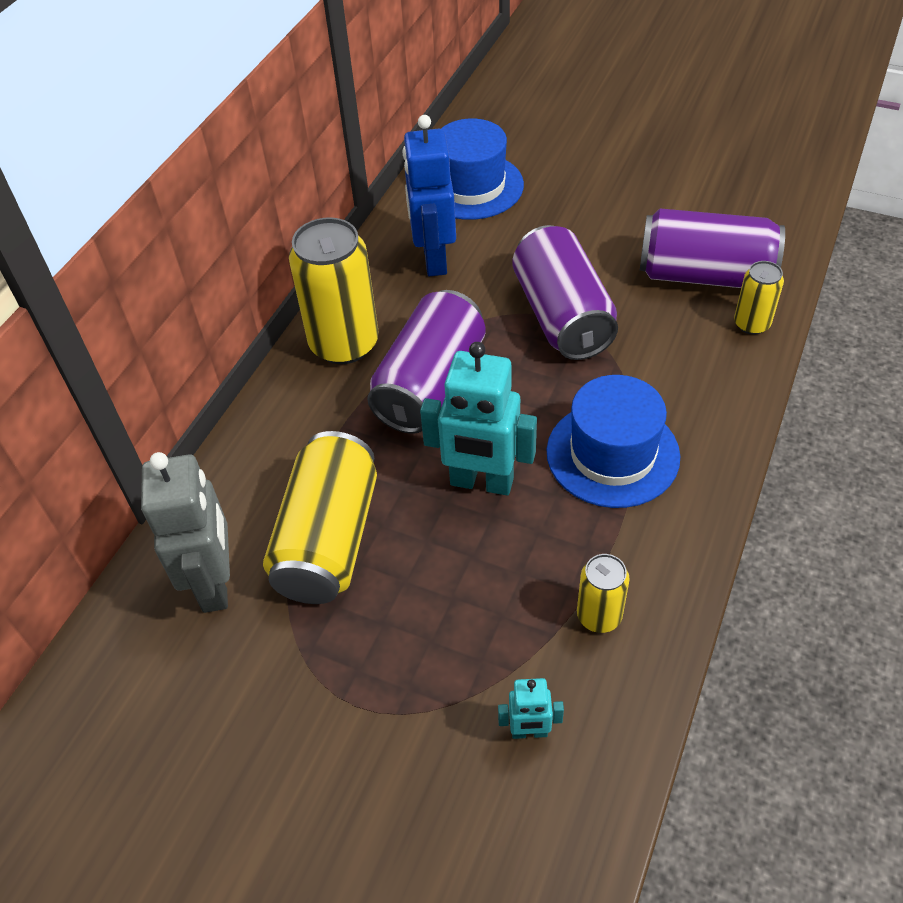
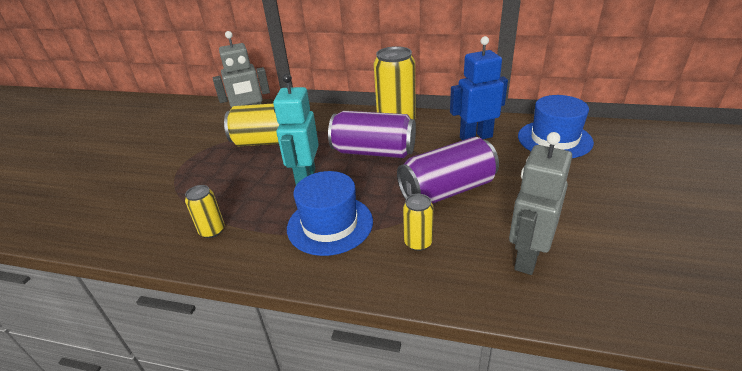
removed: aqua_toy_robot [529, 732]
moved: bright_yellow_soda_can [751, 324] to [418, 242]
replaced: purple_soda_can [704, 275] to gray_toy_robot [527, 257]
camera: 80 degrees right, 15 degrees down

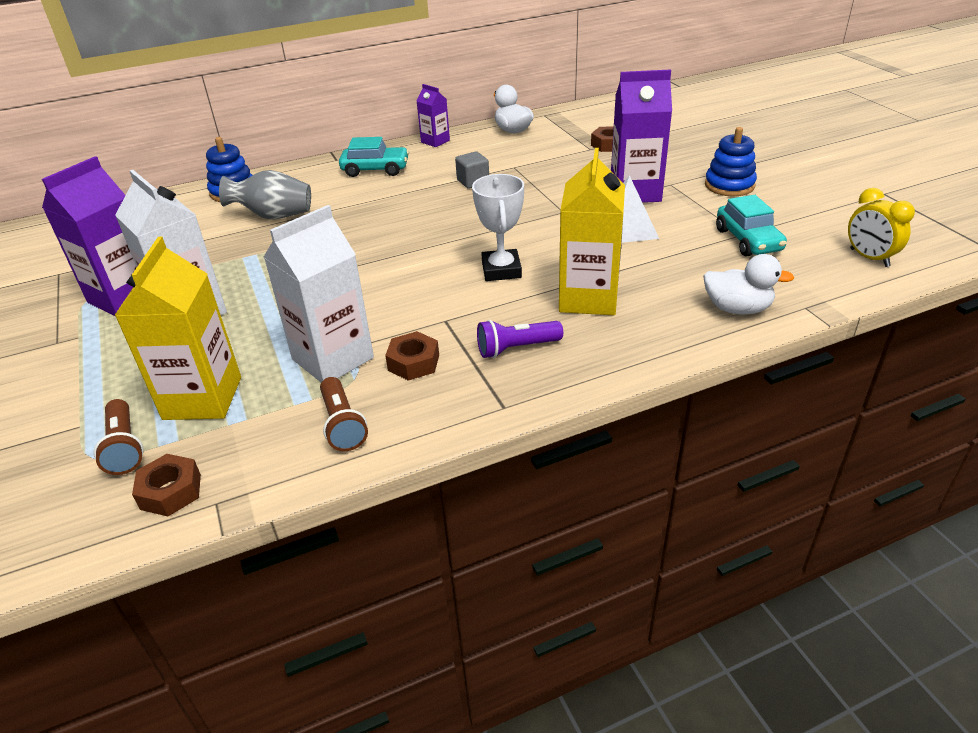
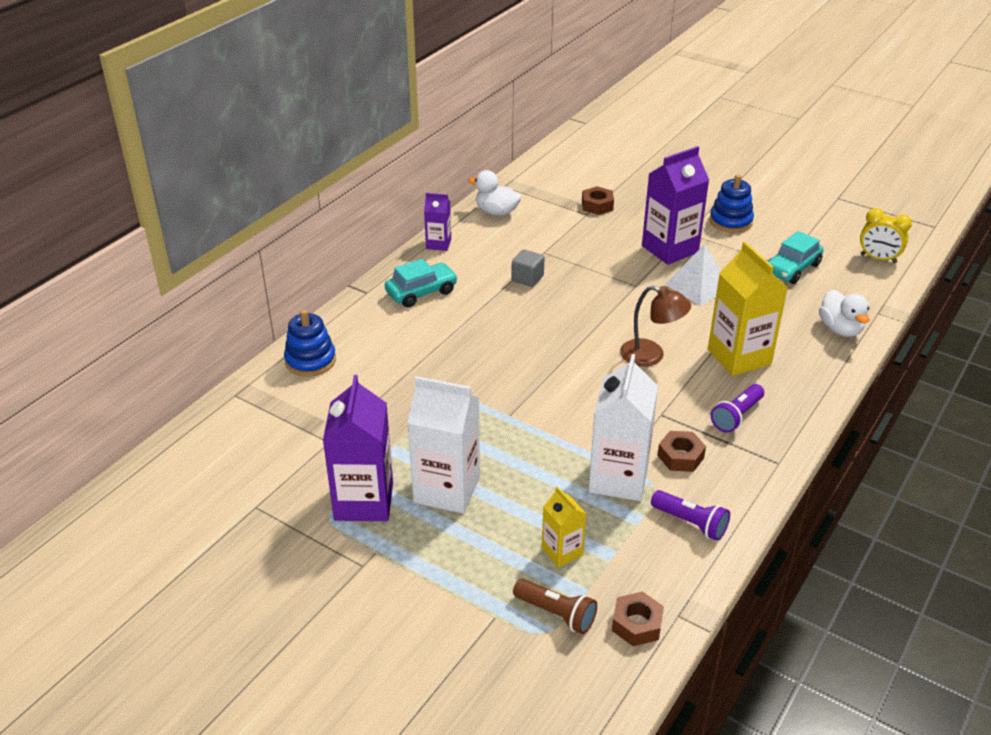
removed: gray_tall_vase [274, 216]
replaced: pure_white_trophy [501, 270] to dark_brown_lamp [651, 356]
recoloured: dark_brown_torch [342, 424] to purple_torch [690, 523]
turned: aqua_car [748, 240] = [792, 269] 90 degrees clockwise; pure_white_rubber_duck [737, 309] = [840, 329] 90 degrees clockwise
resized: bright_yellow_carton [202, 398] = [562, 551] x0.54
camera: 35 degrees left, 0 degrees up

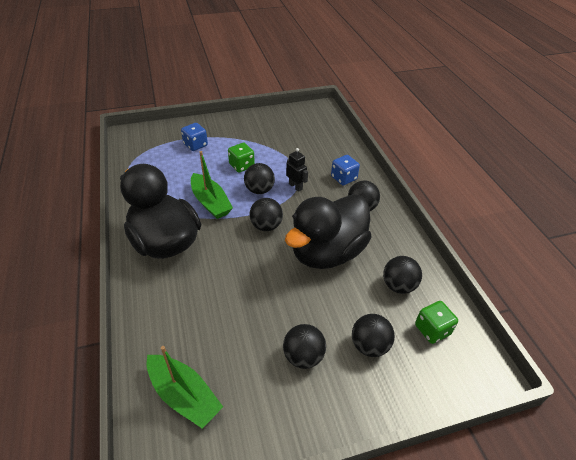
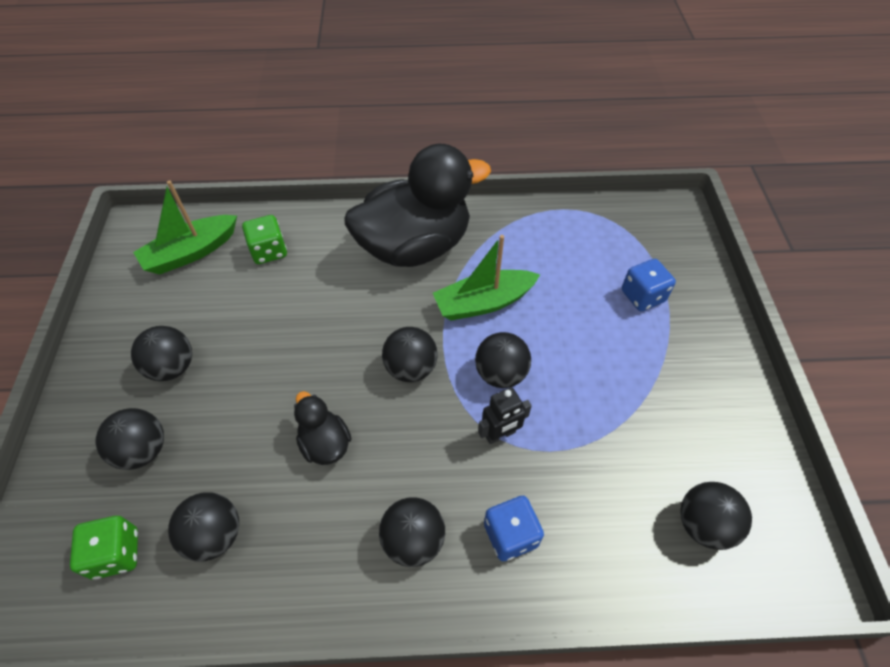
added: black_play_ball [703, 524]
moved: emerald_game_die [241, 166] to [269, 251]
resized: black_rubber_duck [327, 252] = [325, 443] x0.44
camera: 105 degrees right, 10 degrees up

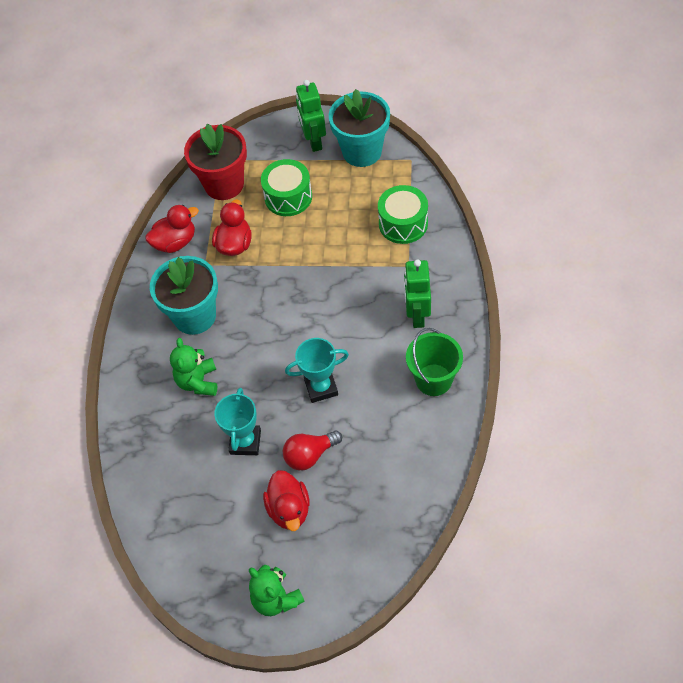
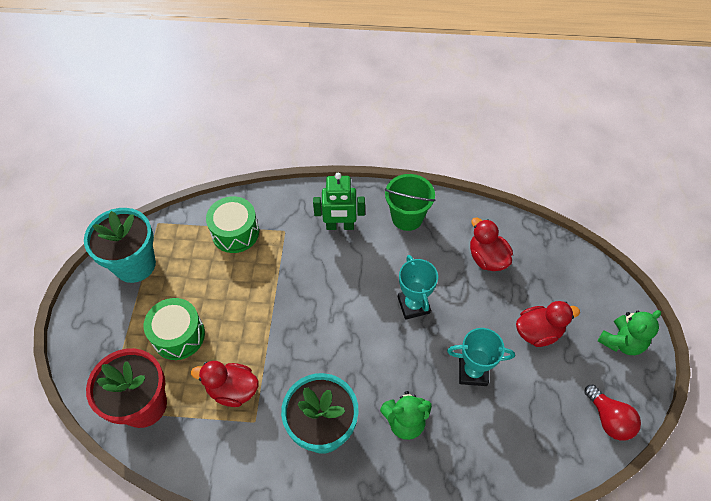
removed: emerald_toy_robot [314, 141]
moved: crimson_rubber_duck [175, 242] to [487, 258]; crimson_lightbulb [310, 455] to [608, 419]
camera: 95 degrees left, 0 degrees up

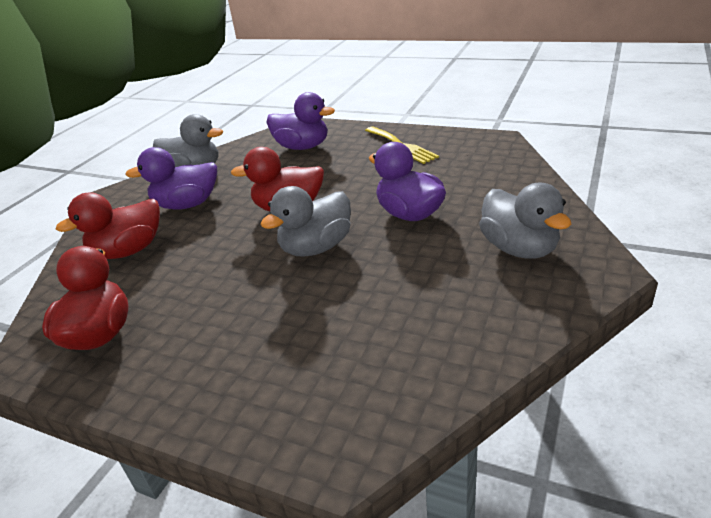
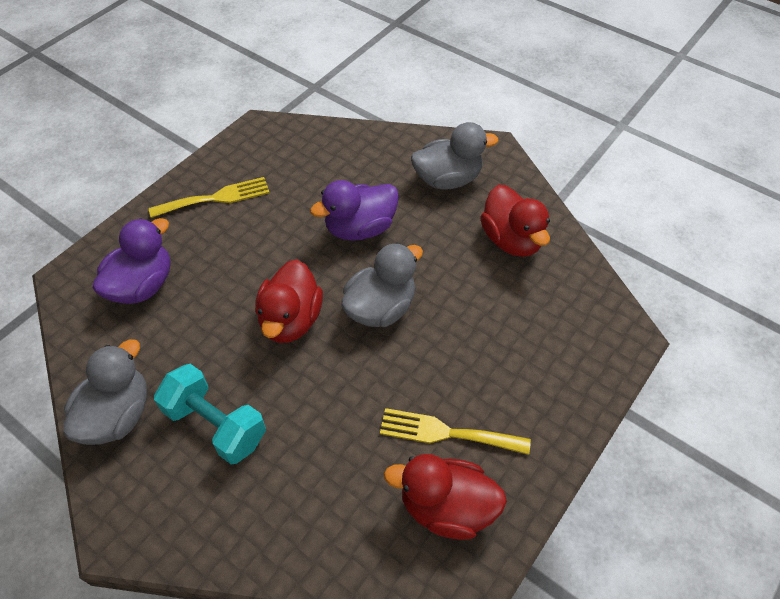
added: bright_yellow_table_fork [446, 433]
moved: crimson_rubber_duck [128, 251] to [511, 240]
replaced: purple_rubber_duck [187, 205] to aqua_free_weight [216, 425]
turned: gray_rubber_duck [316, 248] = [380, 308] 105 degrees counterclockwise
camera: 80 degrees left, 20 degrees up

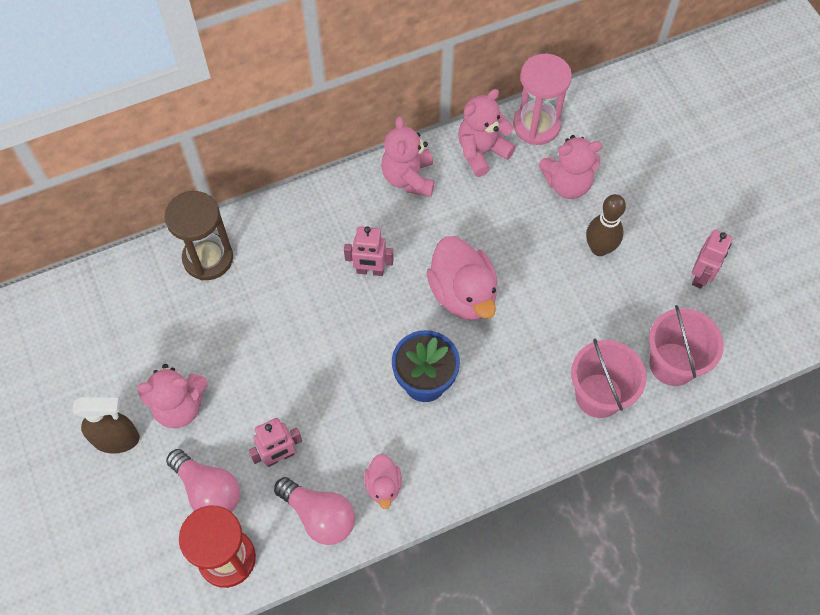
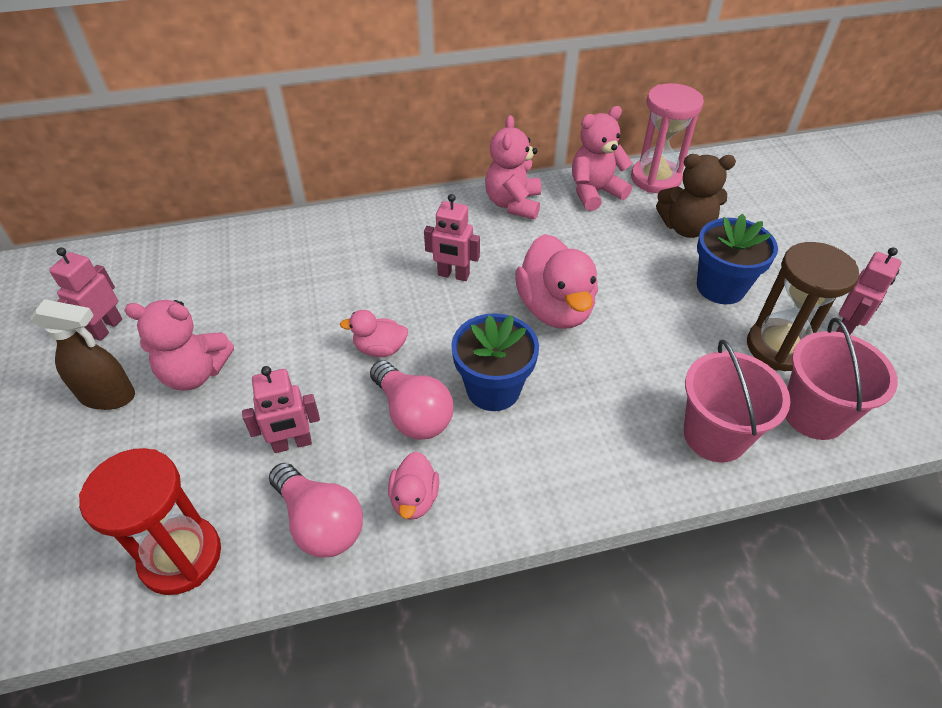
added: pink_toy_robot [106, 328]; pink_rubber_duck [380, 349]
moved: pink_lightbulb [208, 491] to [413, 414]; dark_brown_sandglass [208, 258] to [778, 347]
replaced: dark_brown_skittle [599, 248] to blue_potted_plant [720, 287]
recoloured: pink_stuffed_bear [567, 184] to dark_brown_stuffed_bear [686, 227]
camera: 10 degrees right, 15 degrees down

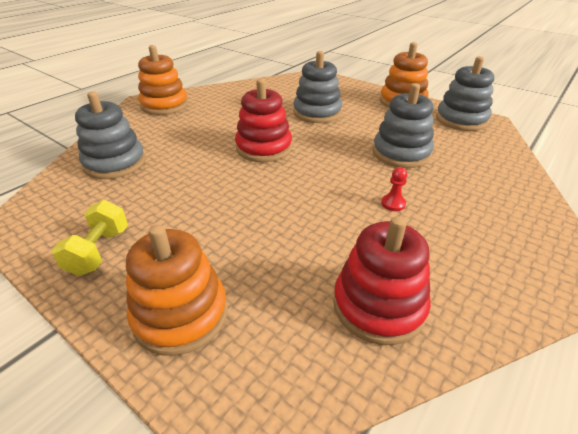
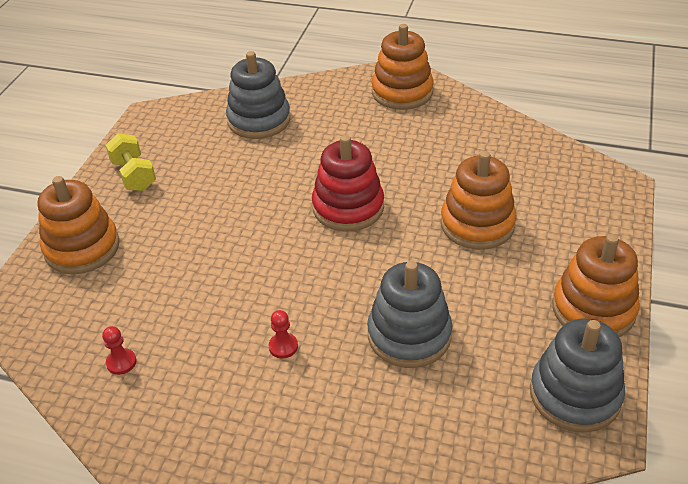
replaced: crimson_stacking_toy [378, 305] to crimson_pawn [121, 362]
recoloured: gray_stacking_toy [317, 113] to orange_stacking_toy [477, 224]
turned: bright_yellow_free_weight [99, 251] = [134, 175] 75 degrees clockwise
camera: 70 degrees right, 5 degrees up

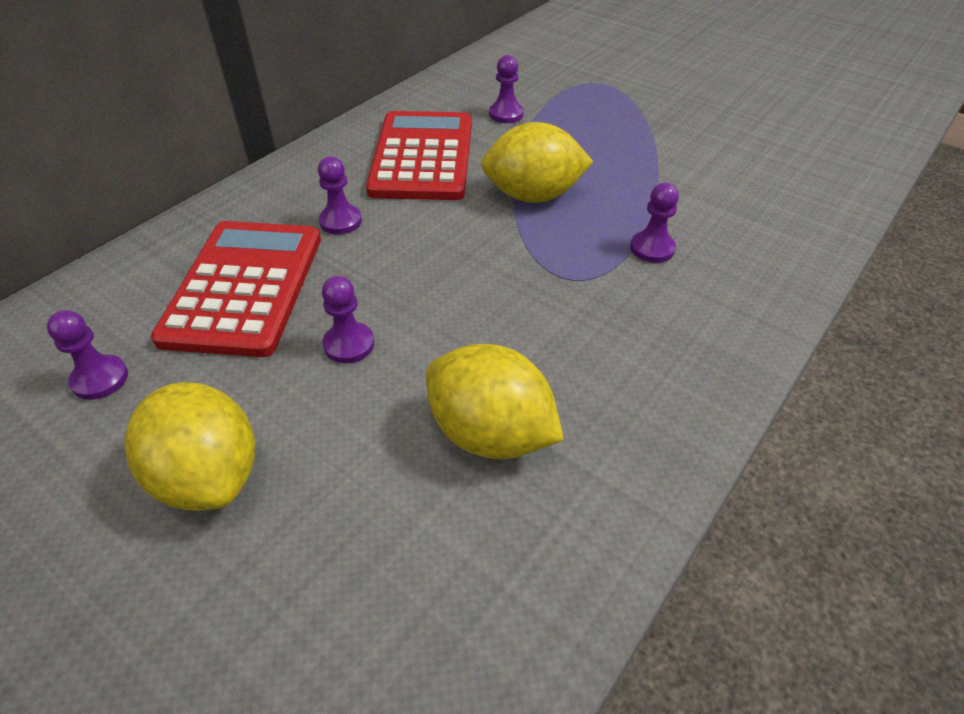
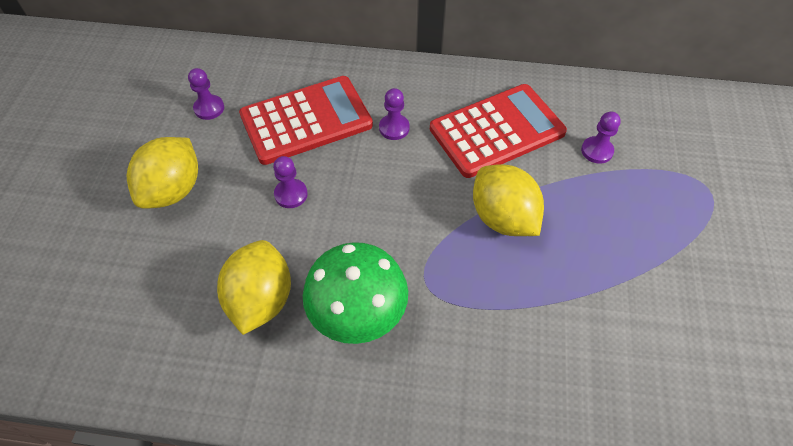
removed: purple_pawn [652, 248]
added: emerald_toadstool [358, 314]
camera: 60 degrees right, 10 degrees up

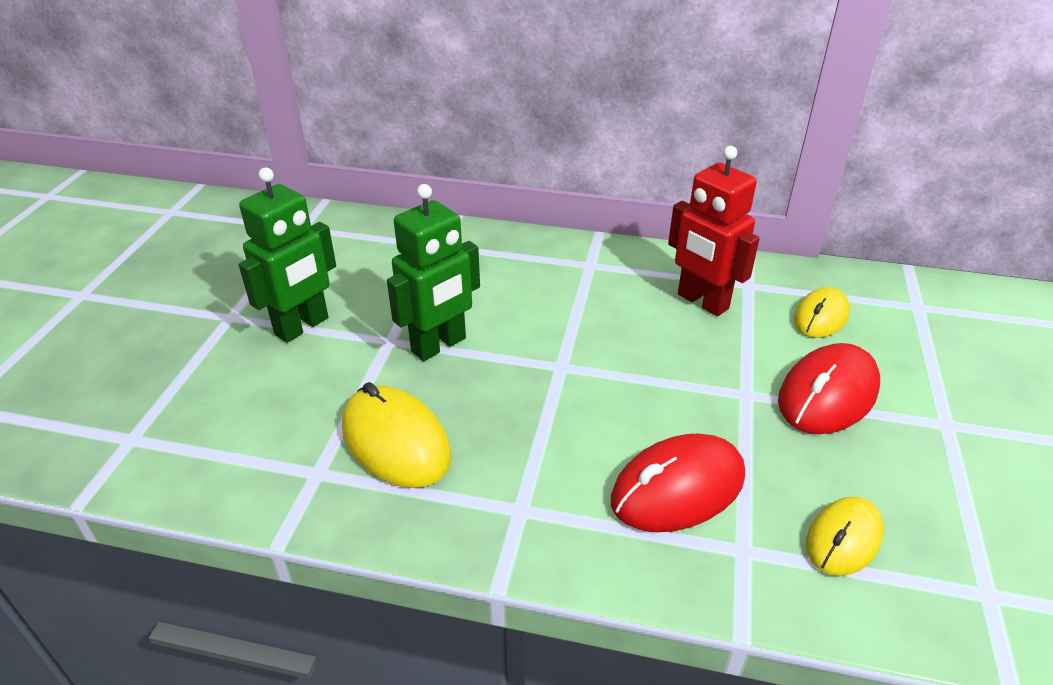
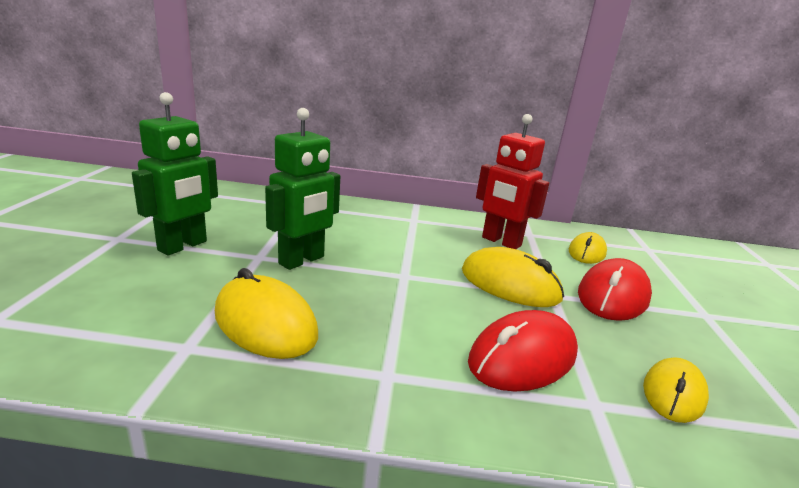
added: bright_yellow_mouse [510, 284]
camera: 10 degrees left, 15 degrees down

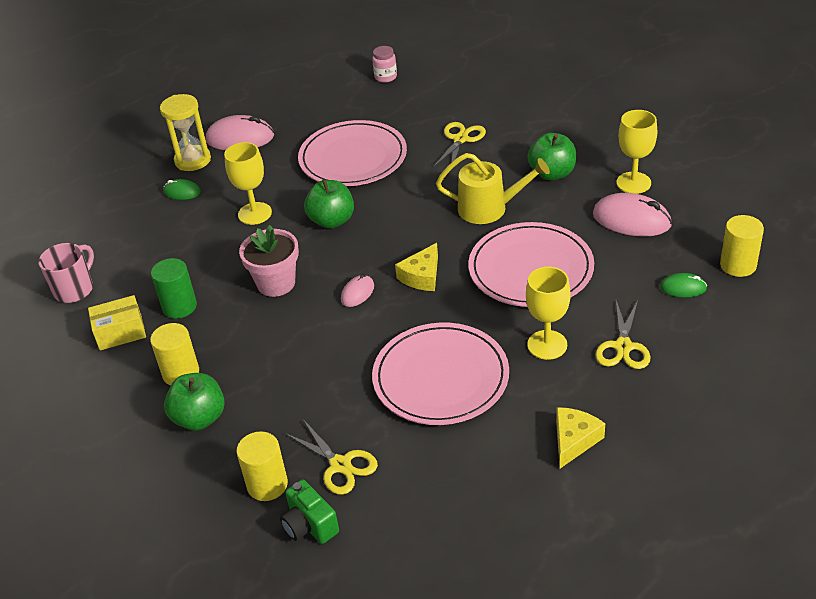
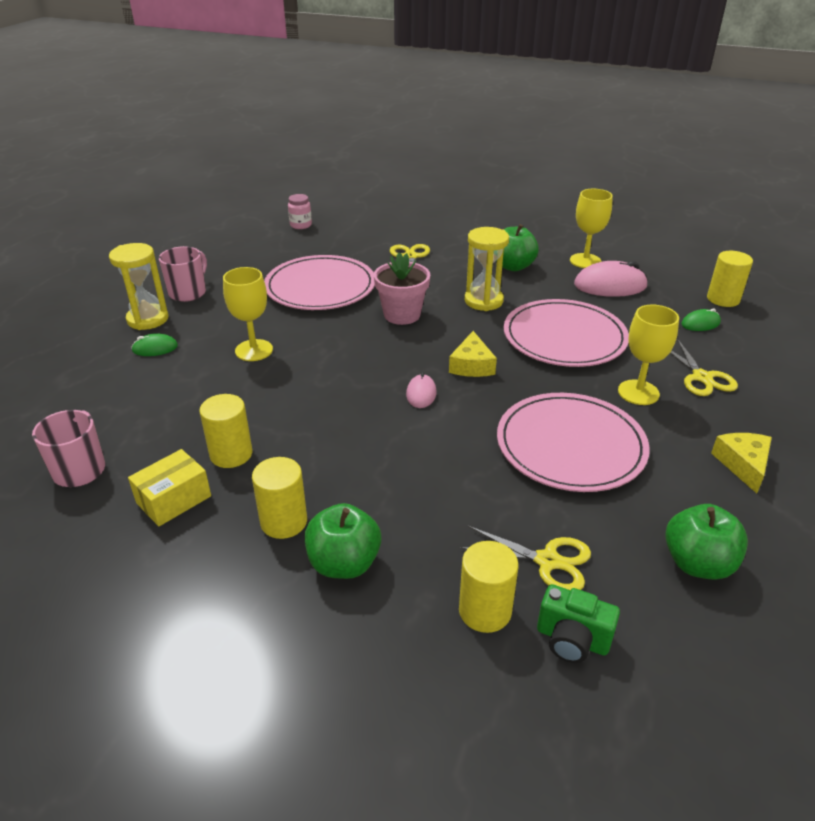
moved: pink_potted_plant [276, 283] to [402, 315]; emerald_apple_fruit [332, 221] to [697, 563]
replaced: pink_mouse [240, 138] to pink_mug [188, 292]; bright_yellow_watering_pot [489, 208] to bright_yellow_sandglass [483, 301]
recoloured: emerald_cylinder [179, 307] to bright_yellow_cylinder [231, 454]
camera: 30 degrees left, 5 degrees down

